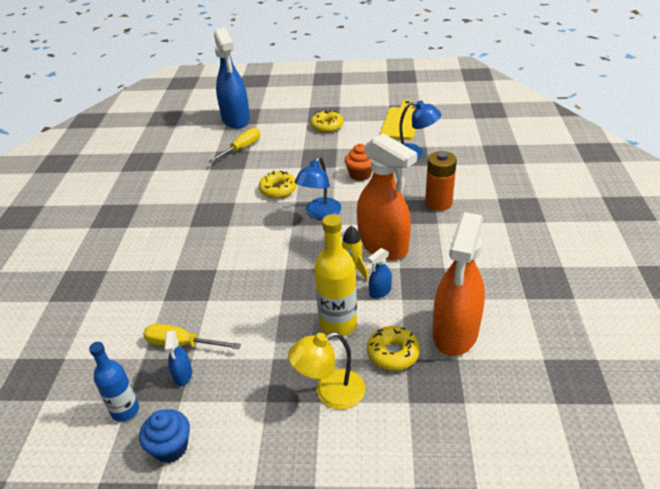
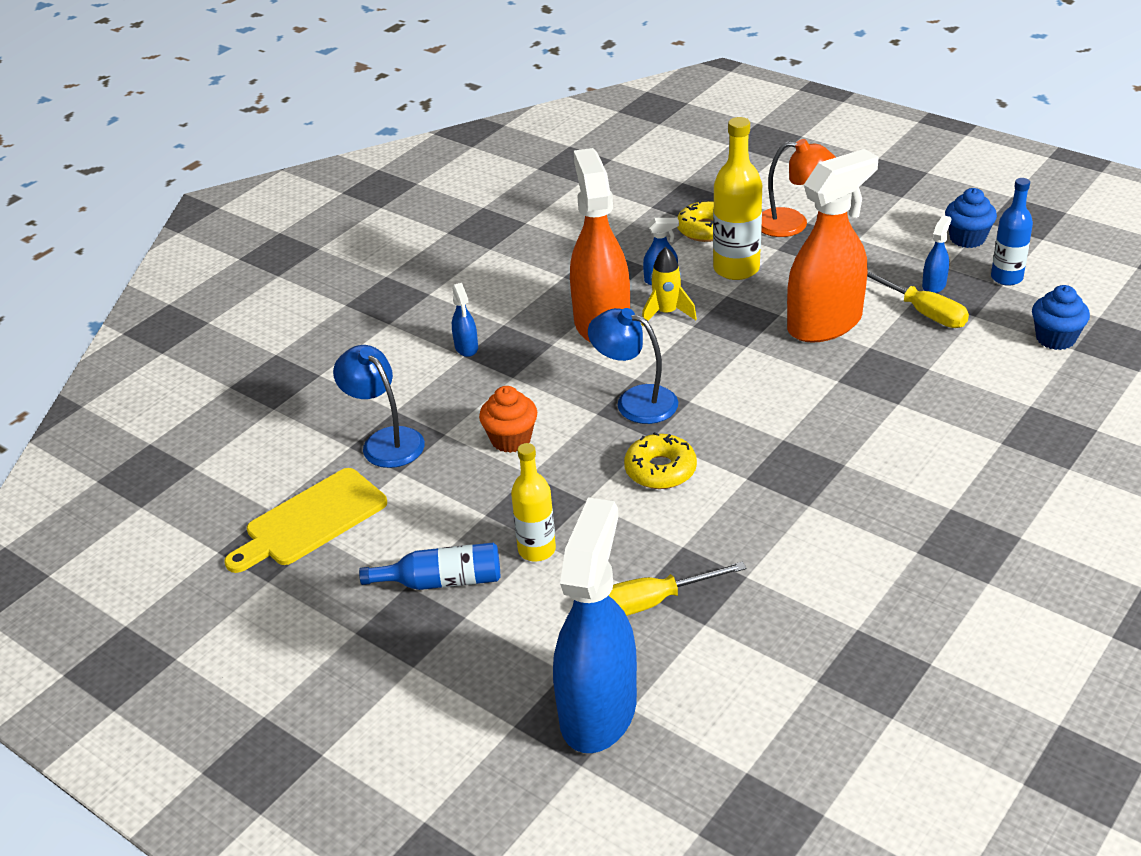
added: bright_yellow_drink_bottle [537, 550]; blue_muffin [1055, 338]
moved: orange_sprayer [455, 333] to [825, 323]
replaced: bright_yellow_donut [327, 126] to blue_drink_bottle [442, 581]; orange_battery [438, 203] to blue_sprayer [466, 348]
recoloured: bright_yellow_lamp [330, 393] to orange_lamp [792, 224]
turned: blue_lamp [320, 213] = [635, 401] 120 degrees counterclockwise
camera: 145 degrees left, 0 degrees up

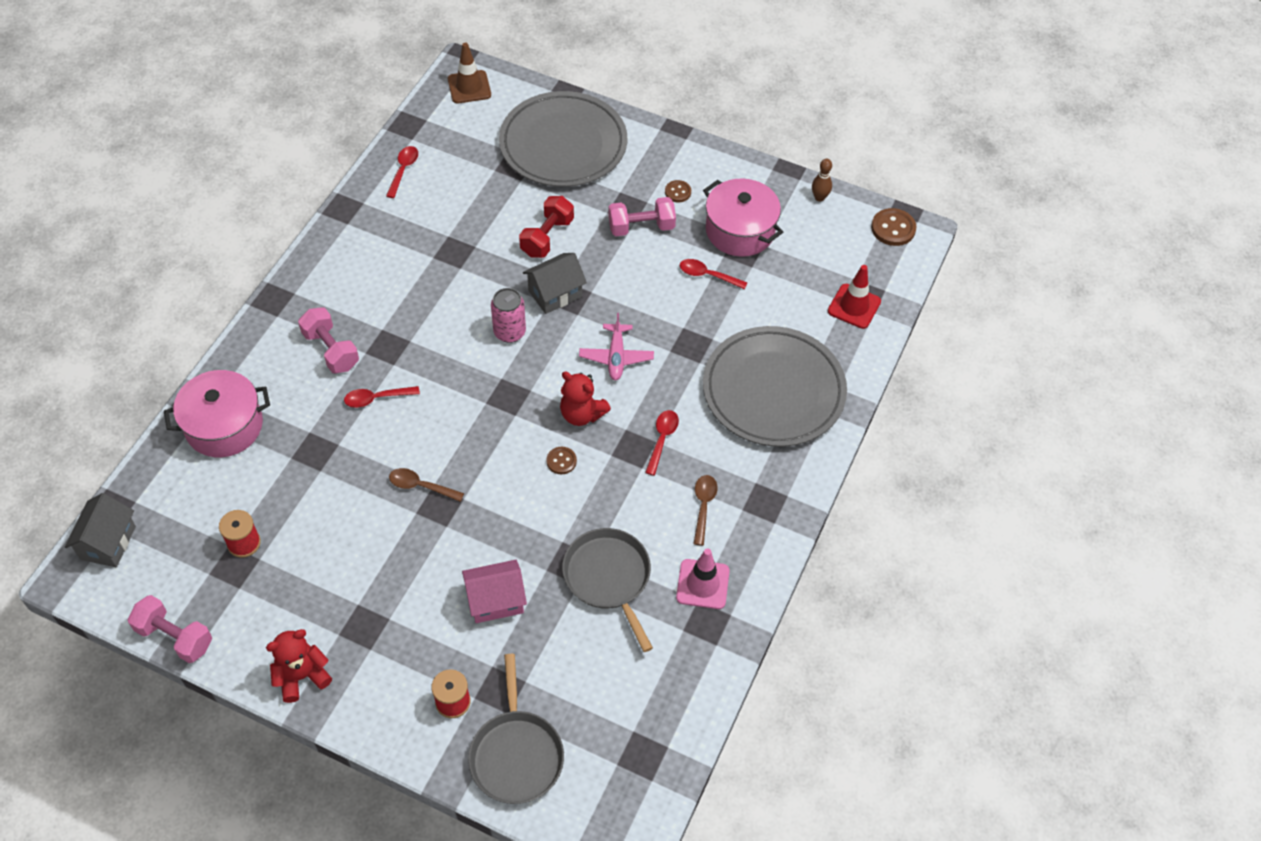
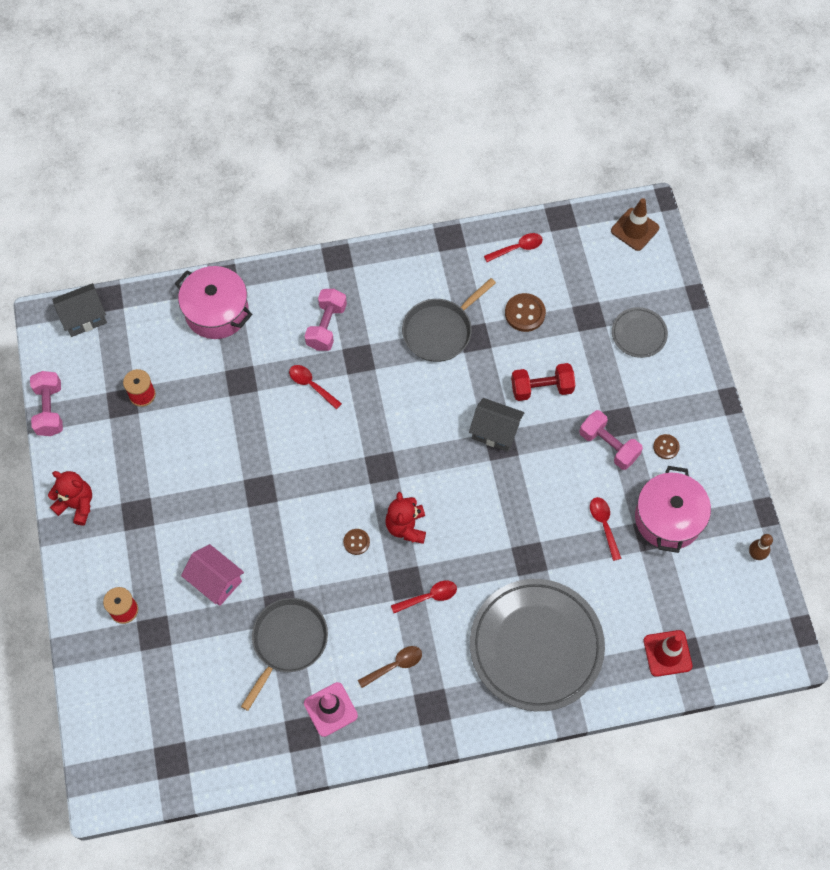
removed: dark_brown_teaspoon [420, 486]; pink_soda_can [509, 332]; pink_plane [616, 357]
moved: gray_pan [516, 755] to [440, 331]; dark_brown_shirt_button [893, 228] to [525, 313]
resized: gray_dinner_plate [563, 144] = [639, 334] x0.46
camera: 55 degrees right, 10 degrees up

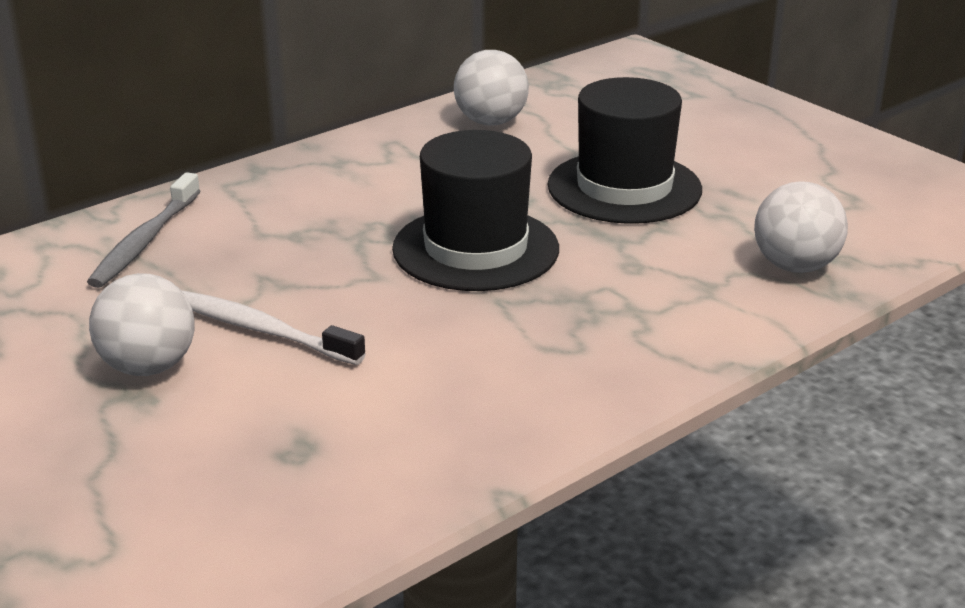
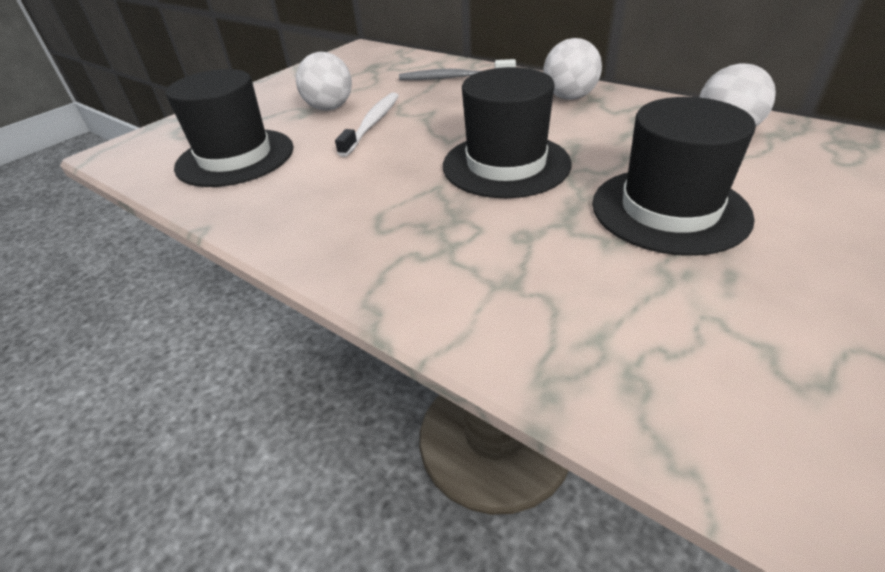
added: black_tall_hat [235, 157]
moved: pure_white_play_ball [795, 266] to [569, 97]
camera: 80 degrees right, 10 degrees up

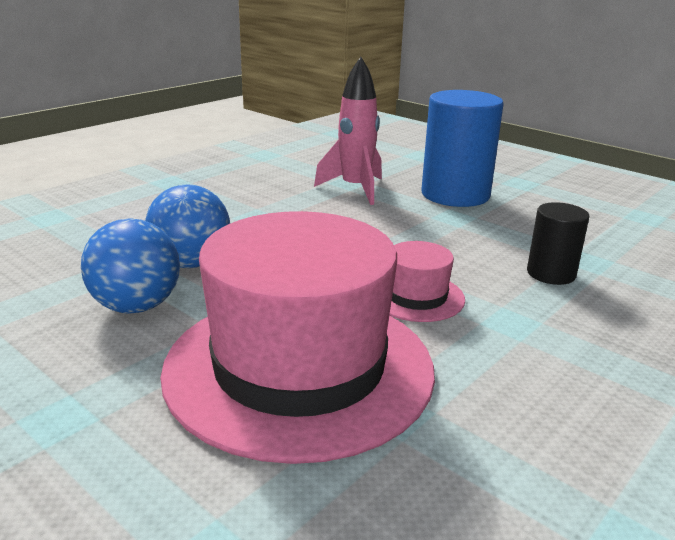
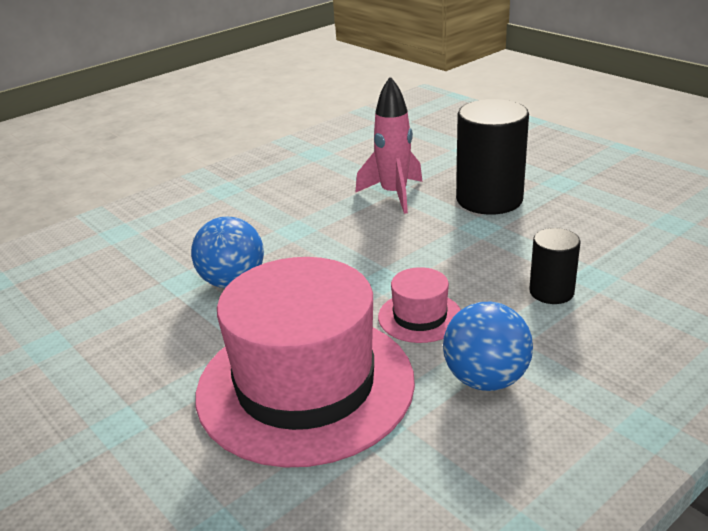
moved: blue_play_ball [136, 306] to [486, 379]
recoloured: blue_cylinder [455, 195] to black_cylinder [489, 199]
camera: 10 degrees right, 5 degrees up

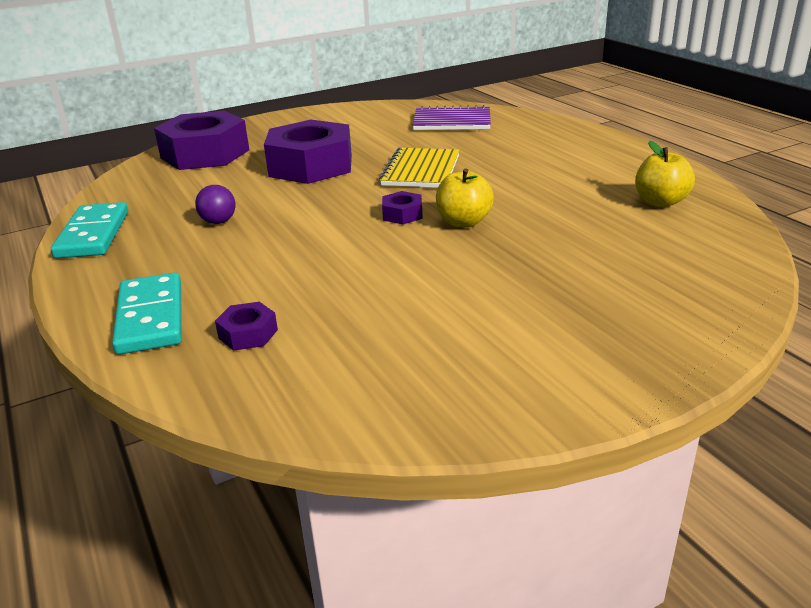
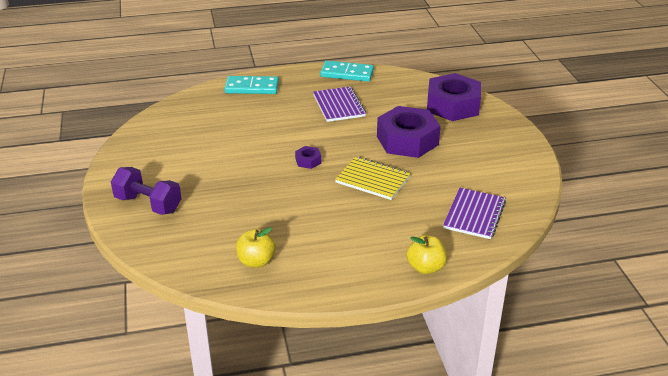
removed: purple_hex_nut [248, 334]
added: purple_free_weight [148, 204]
moved: bright_yellow_apple_fruit [463, 222] to [425, 267]
replaced: purple_play_ball [218, 222] to purple_exercise_book [339, 106]
camera: 105 degrees right, 5 degrees up

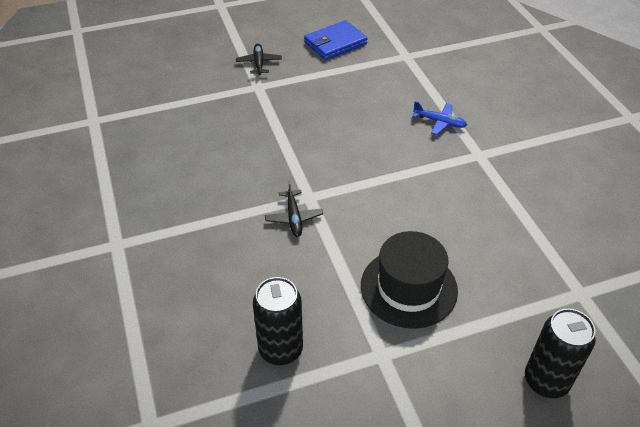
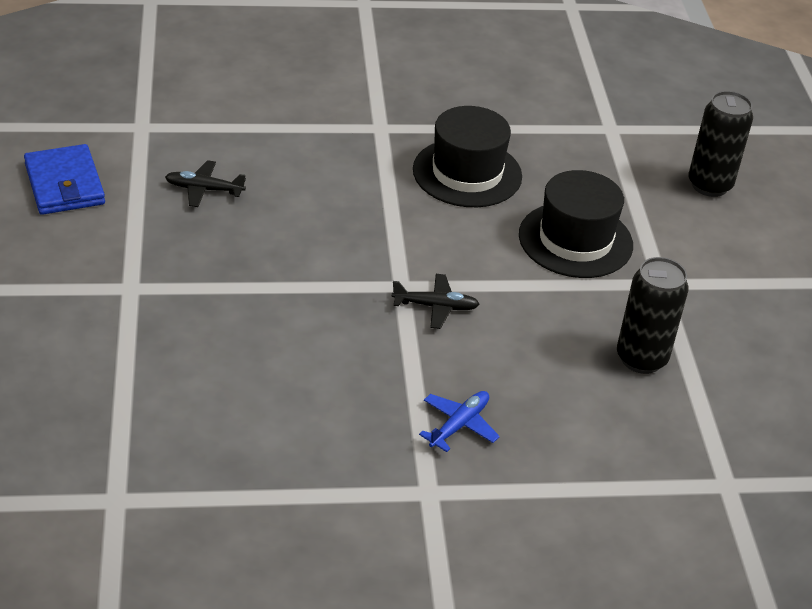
added: black_tall_hat [467, 173]
moved: black_plane [259, 63] to [204, 189]; blue_plane [439, 122] to [459, 425]
camera: 80 degrees left, 5 degrees down

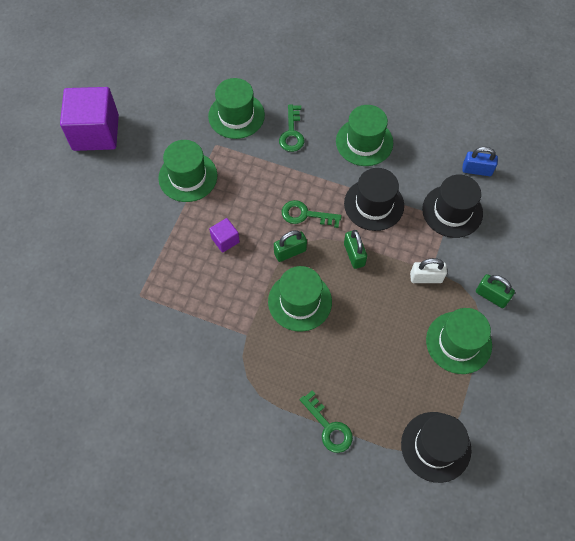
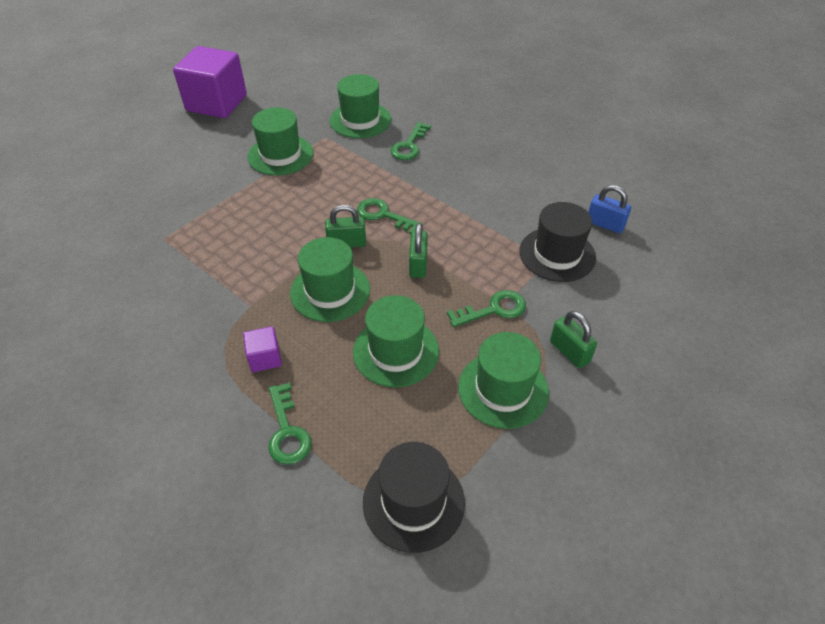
removed: black_tall_hat [374, 204]
moved: purple_block [225, 240] to [265, 358]; emerald_tall_hat [364, 142] to [396, 351]
replaced: pure_white_small_lock [426, 278] to emerald_key [493, 310]
camera: 20 degrees right, 15 degrees down

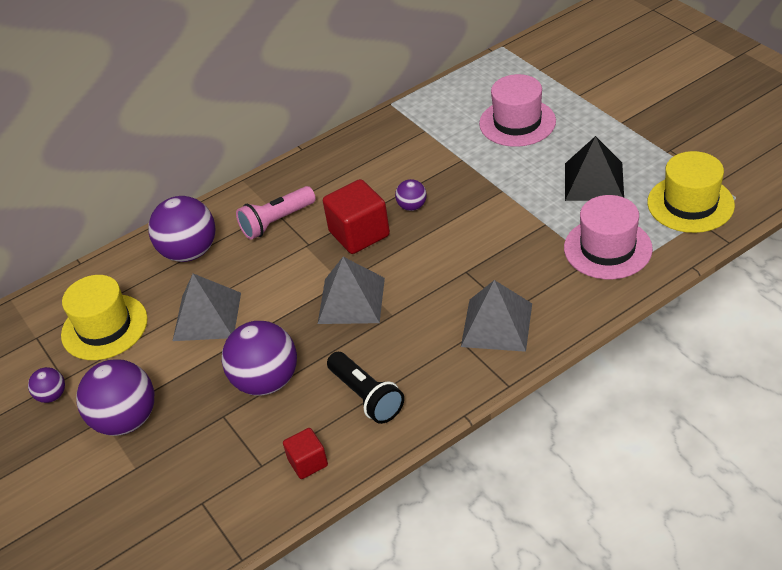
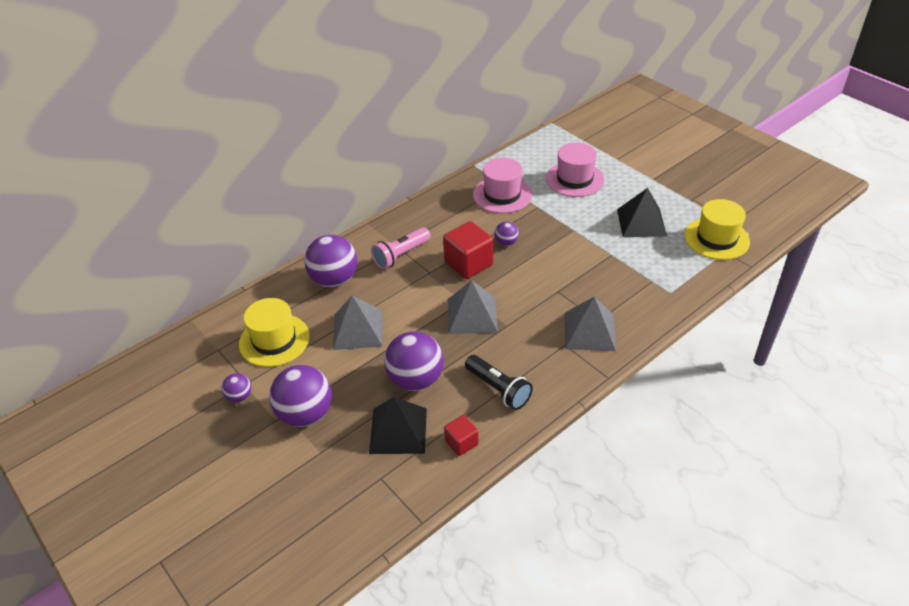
added: black_solid_pyramid [398, 430]
moved: pink_tall_hat [607, 248] to [502, 195]
camera: 10 degrees left, 0 degrees up

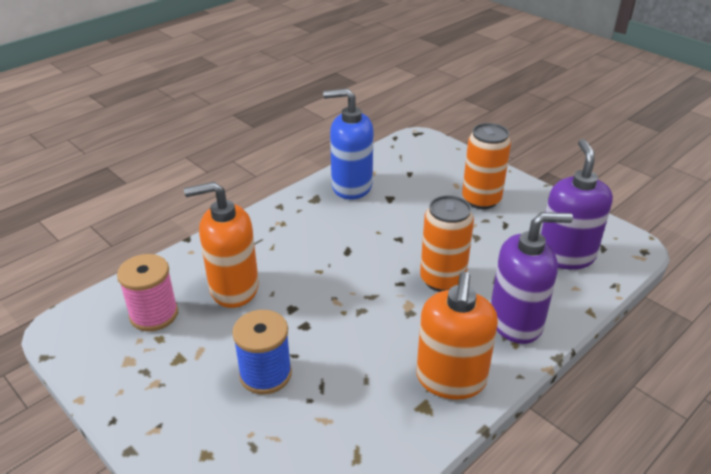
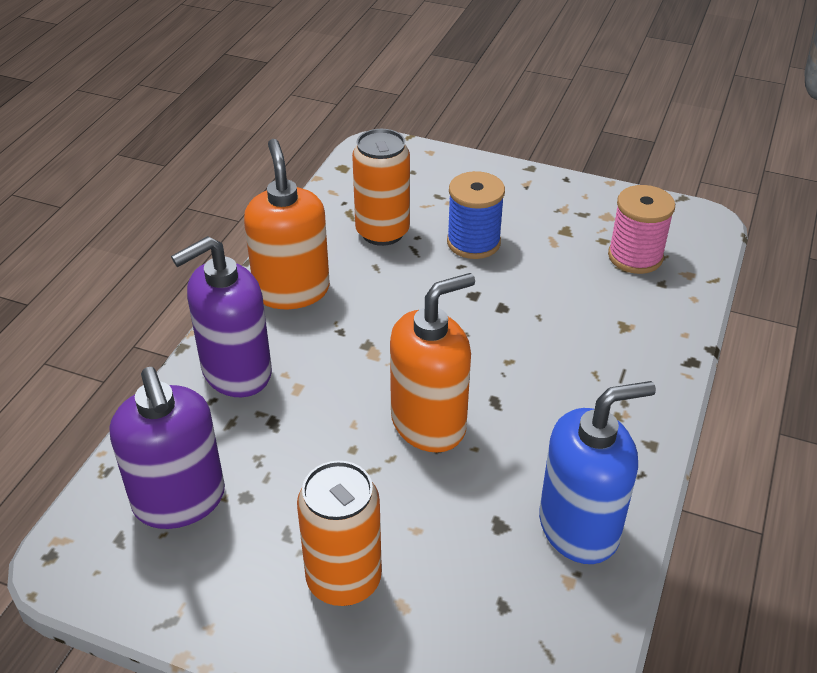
moved: orange_soda_can [442, 280] to [382, 232]; orange_pump_bottle [233, 288] to [429, 423]
camera: 155 degrees right, 5 degrees up

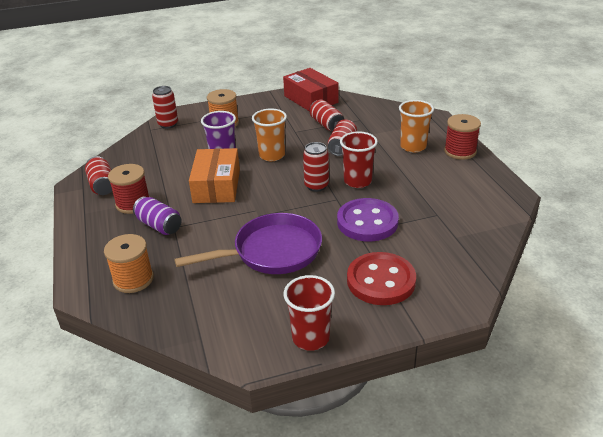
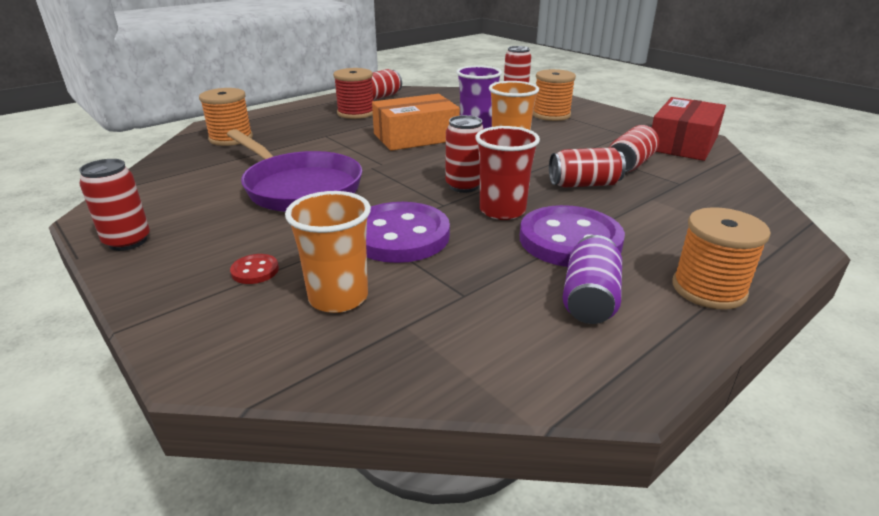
added: purple_shirt_button [570, 240]
moved: orange_beaker [413, 146] to [338, 297]; purple_soda_can [159, 225] to [589, 299]
replaced: crimson_beaker [310, 338] to crimson_soda_can [127, 241]
recoloured: crimson_reel_of_thread [460, 151] to orange_reel_of_thread [708, 289]
resized: crimson_shirt_button [381, 281] = [255, 271] x0.42
camera: 65 degrees right, 5 degrees down

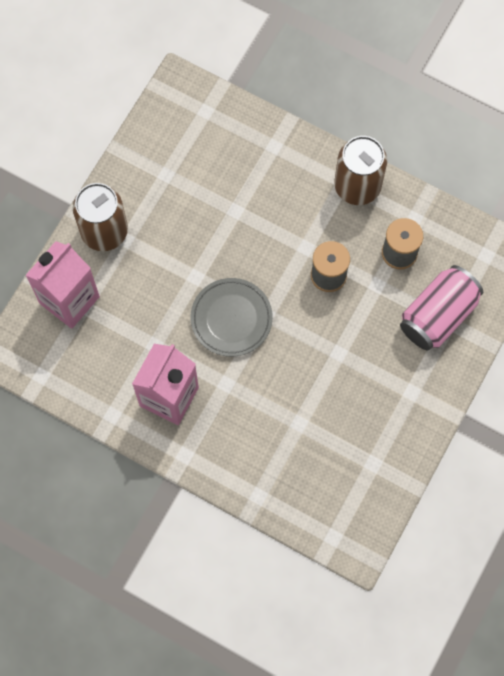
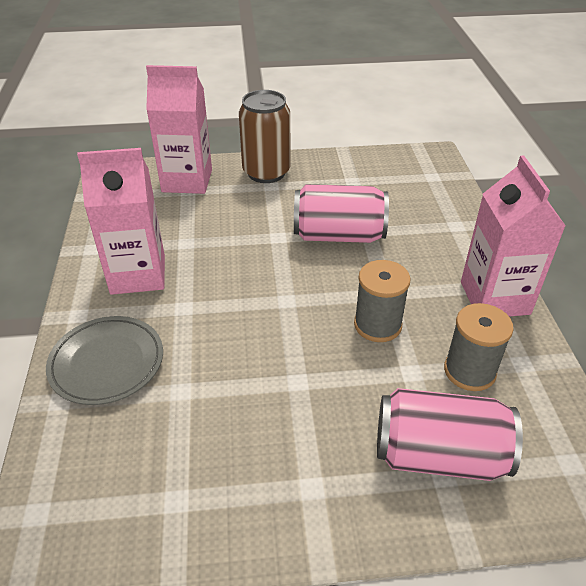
added: pink_soda_can [338, 235]
moved: gray_dinner_plate [231, 318] to [107, 363]
replaced: dark_brown_soda_can [357, 186] to pink_carton [494, 298]
camera: 55 degrees right, 30 degrees down

